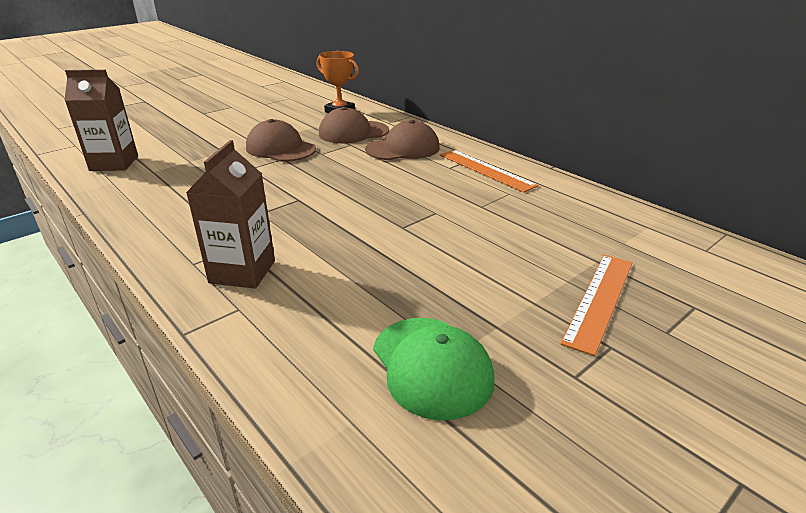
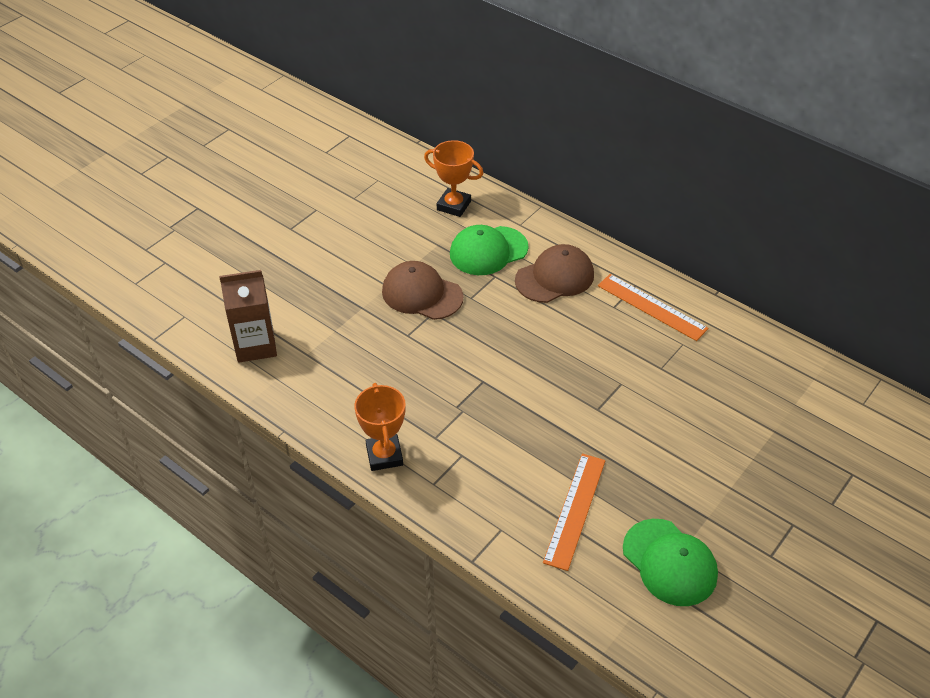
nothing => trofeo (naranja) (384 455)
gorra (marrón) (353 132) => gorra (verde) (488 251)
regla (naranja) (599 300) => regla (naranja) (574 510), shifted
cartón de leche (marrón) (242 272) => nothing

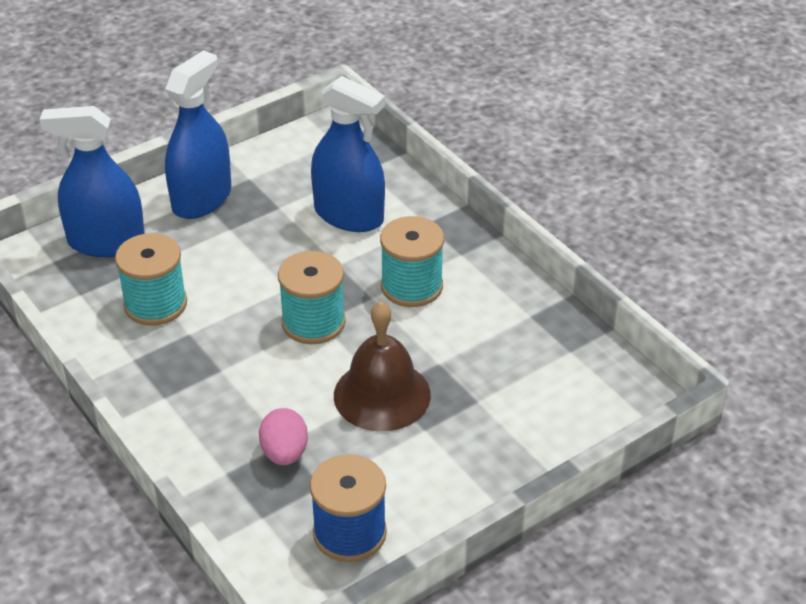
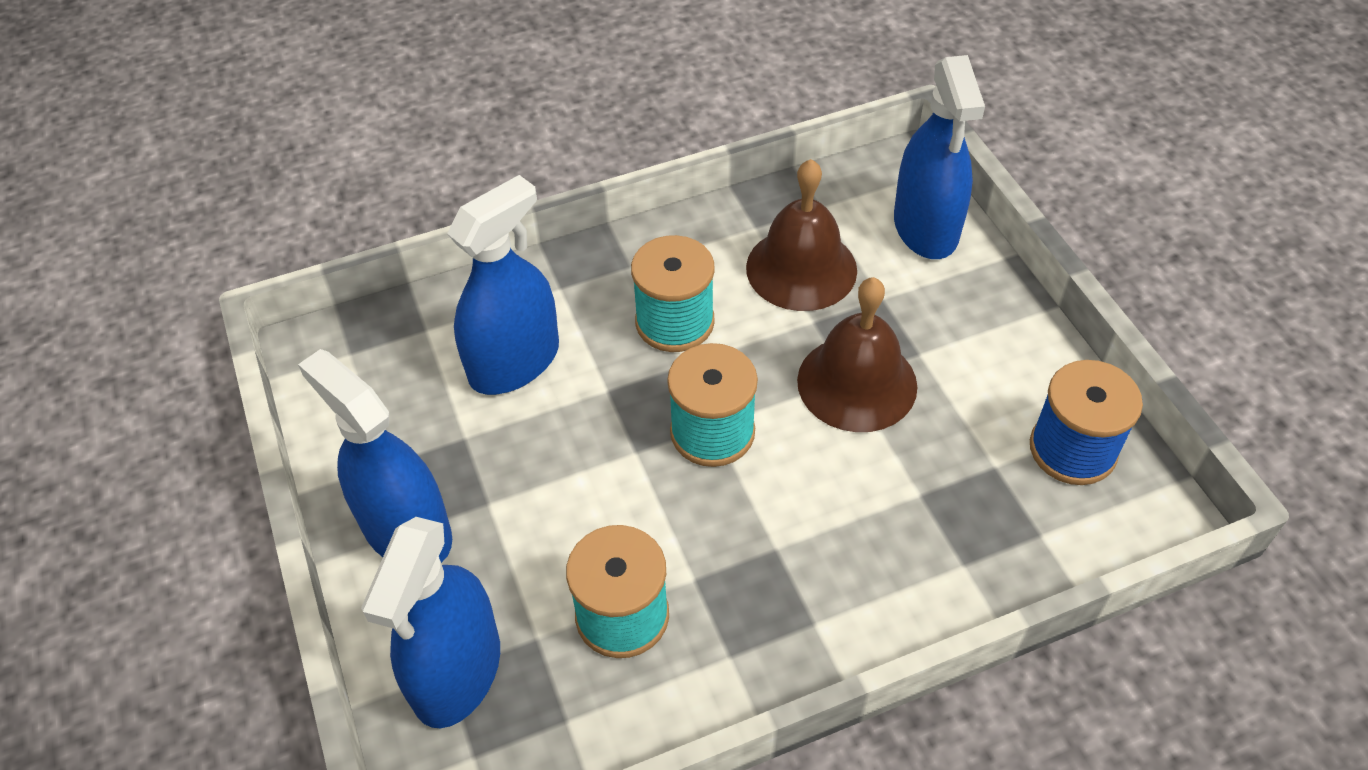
nothing => campana (marrón) (801 268)
nothing => pulverizador (azul) (925 227)
huevo (rosa) (284 453) => nothing

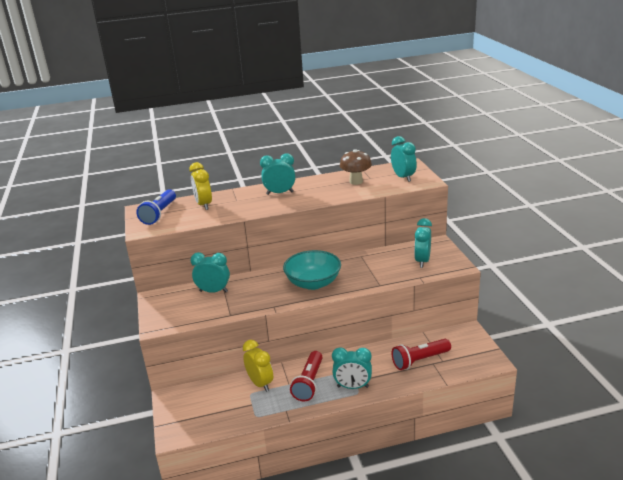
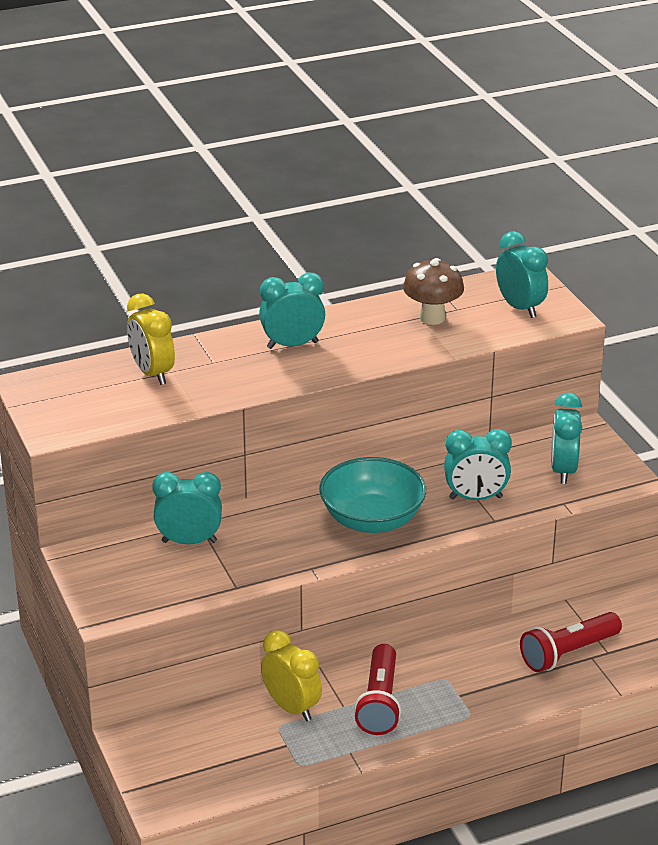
despertador (turquesa) (352 387) => despertador (turquesa) (475 498), shifted
lámpara de mano (azul) (159 214) => nothing

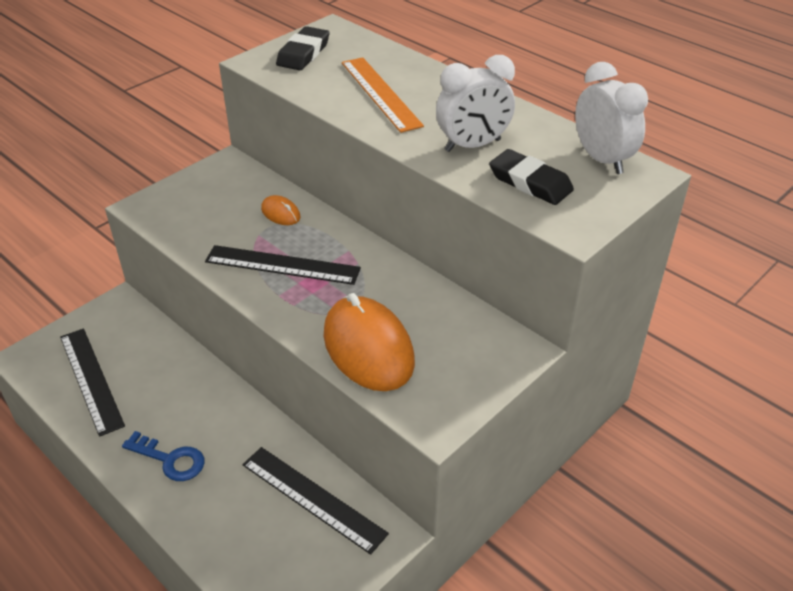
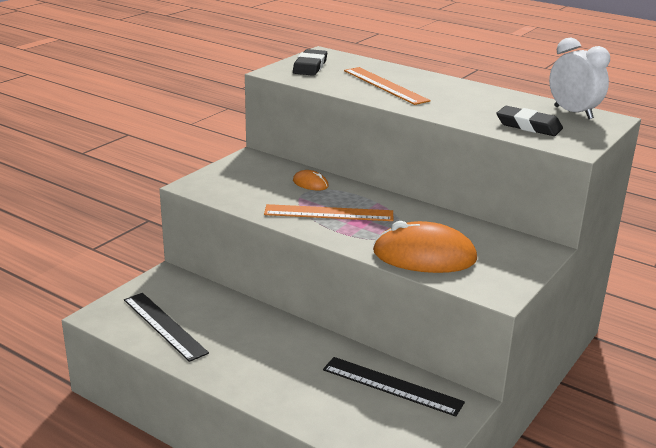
regla (negro) (282 265) => regla (naranja) (329 213)
ratón (naranja) (368 348) => ratón (naranja) (424 256), 45 degrees counterclockwise
llave (azul) (170 459) => nothing
despertador (blanco) (472 145) => nothing

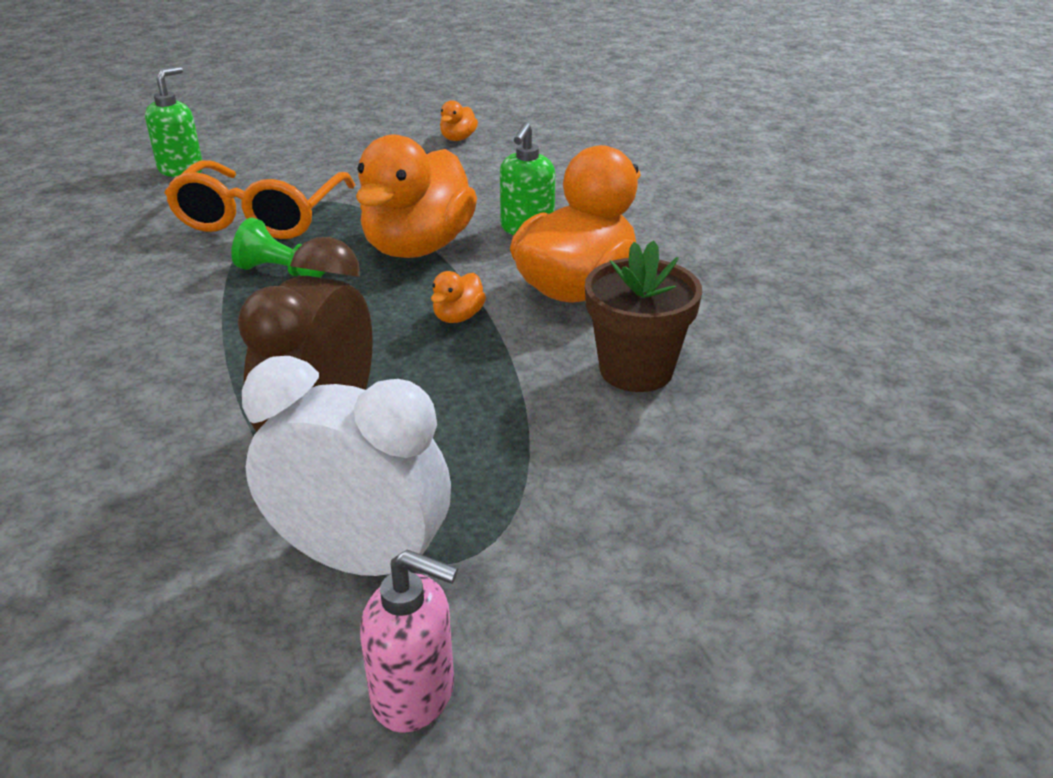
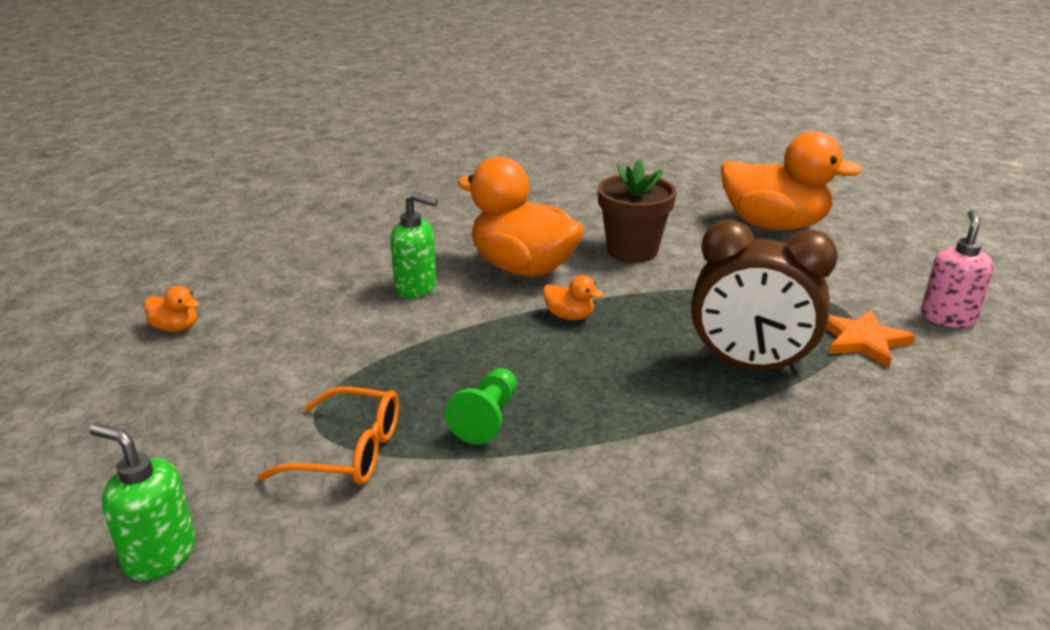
gafas (naranja) (260 217) => gafas (naranja) (349 451), x0.66
pato (naranja) (418 247) => pato (naranja) (774 225), shifted
despertador (blanco) (360 560) => estrella (naranja) (863 340)

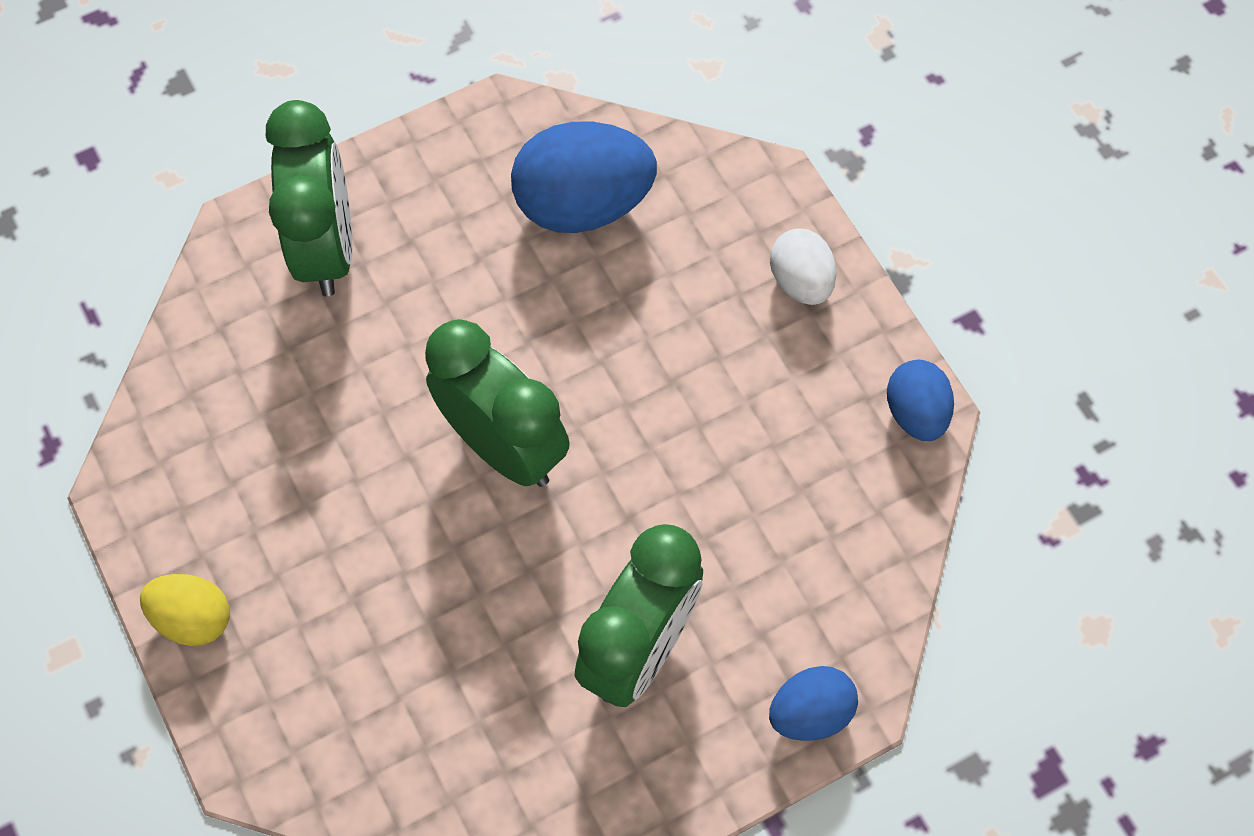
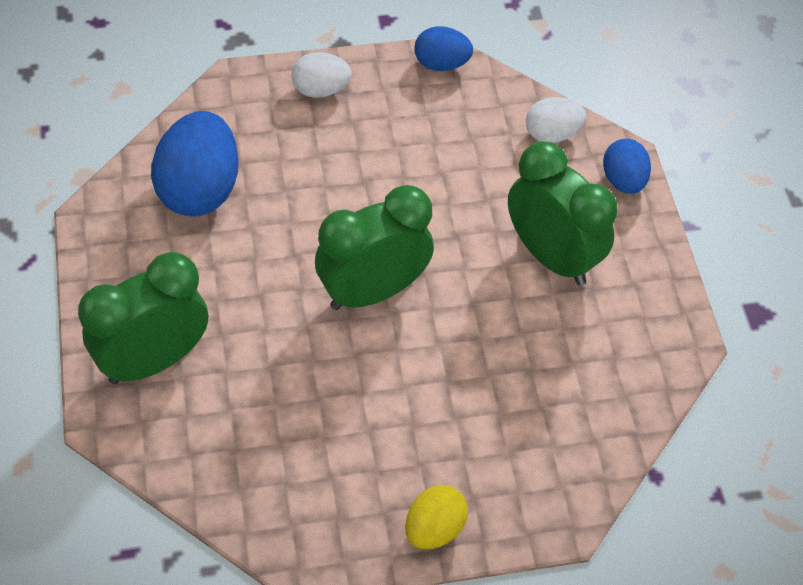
despertador (verde) (327 247) => despertador (verde) (153 360), 45 degrees counterclockwise
nothing => huevo (blanco) (552 134)

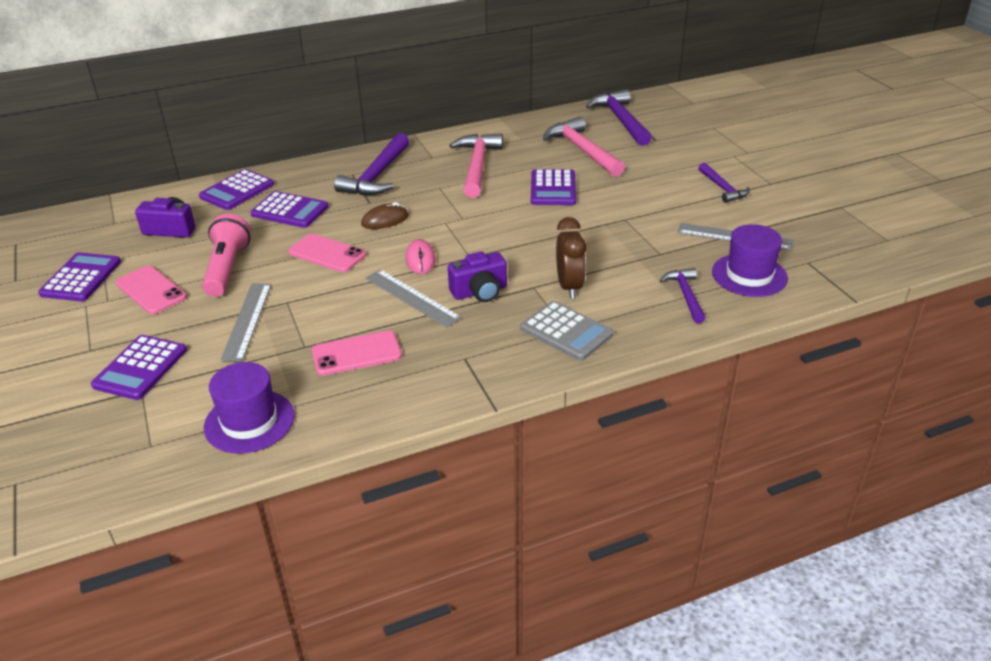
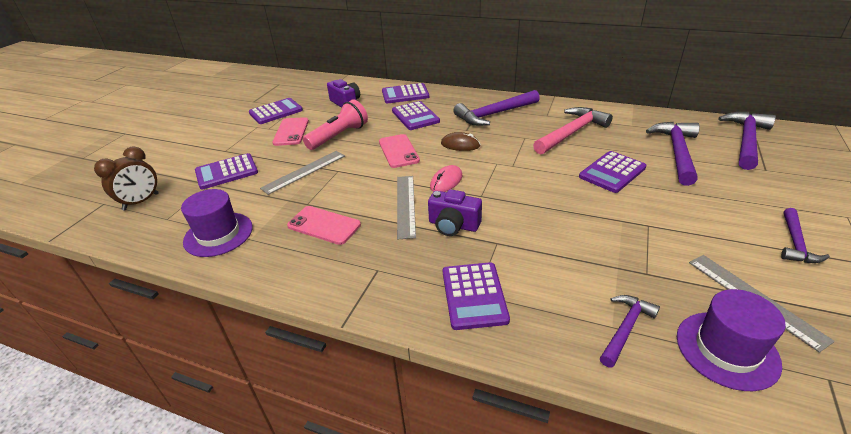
despertador (marrón) (569 287) => despertador (marrón) (141 202), shifted
calculadora (gris) (566 331) => calculadora (morado) (474 295)
martillo (rosa) (582 150) => martillo (morado) (676 152)

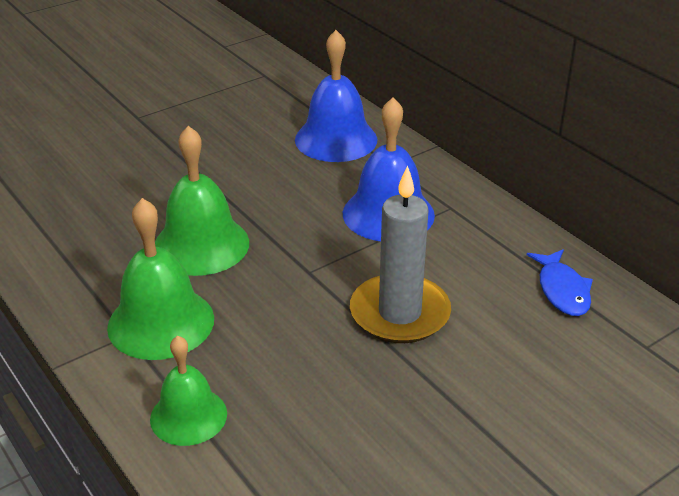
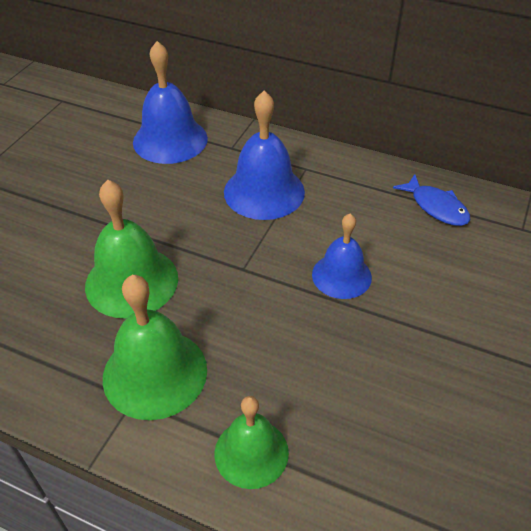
vela (gris) (399 313) => campana (azul) (341 275)

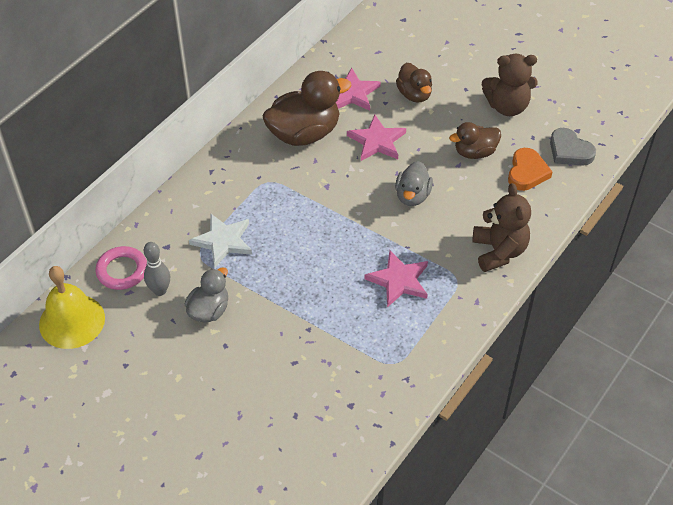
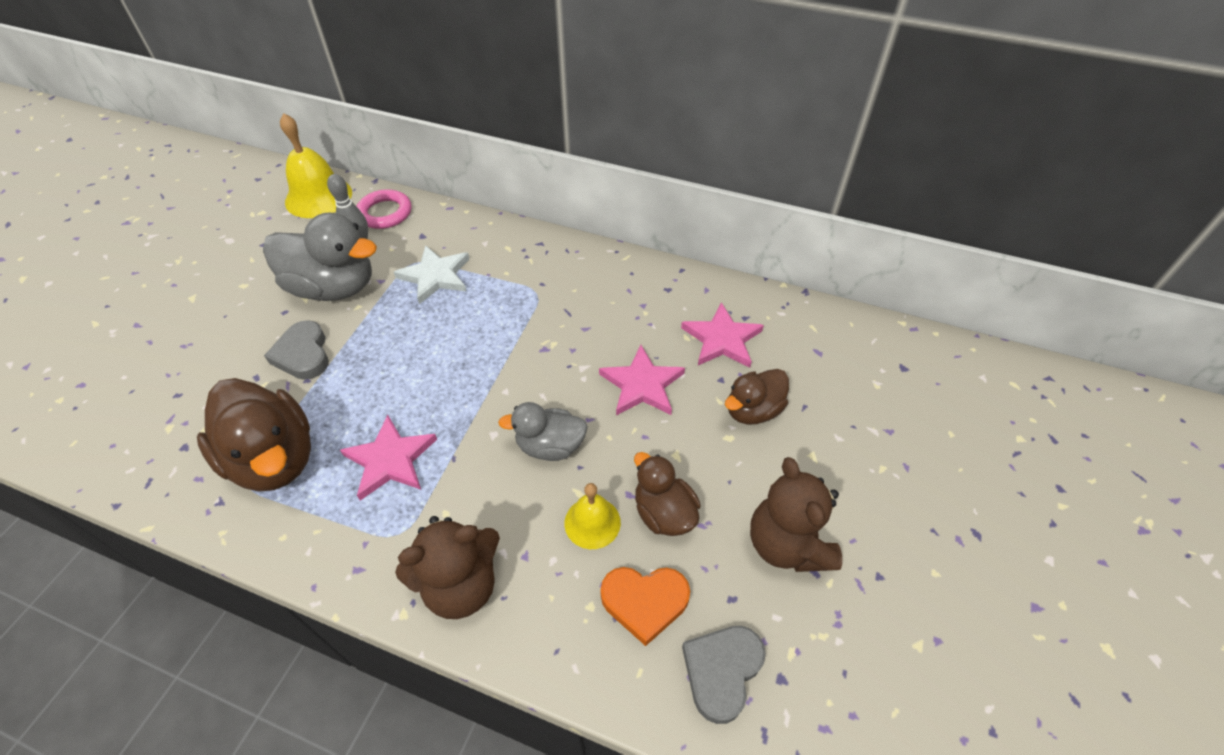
pato (marrón) (304 133) => pato (marrón) (274 459), shifted
pato (gris) (209 310) => pato (gris) (334 288), x1.72
nothing => corazón (gris) (303 354)
nothing => campana (amarillo) (592 522)

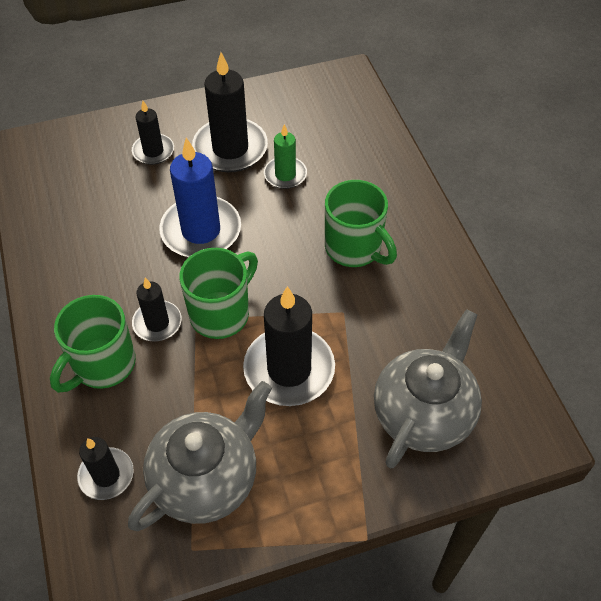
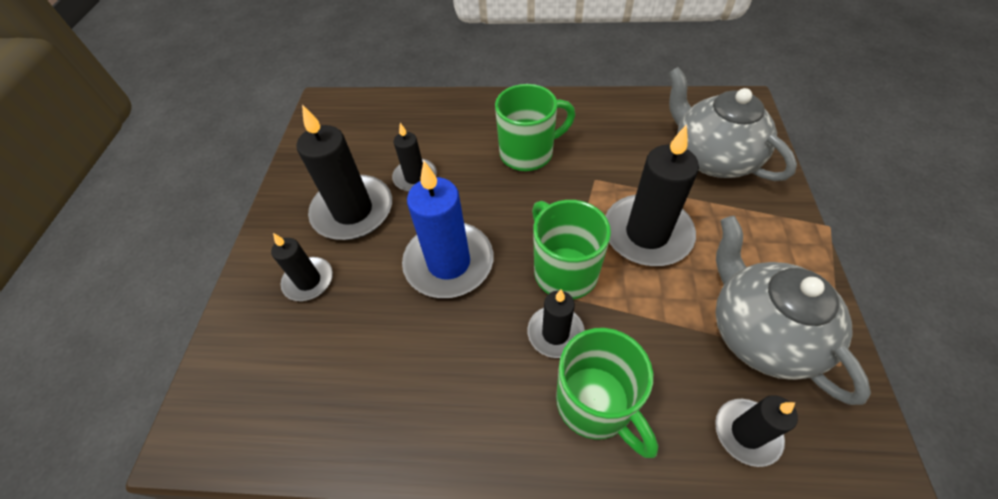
vela (verde) (285 175) => vela (negro) (415 177)

